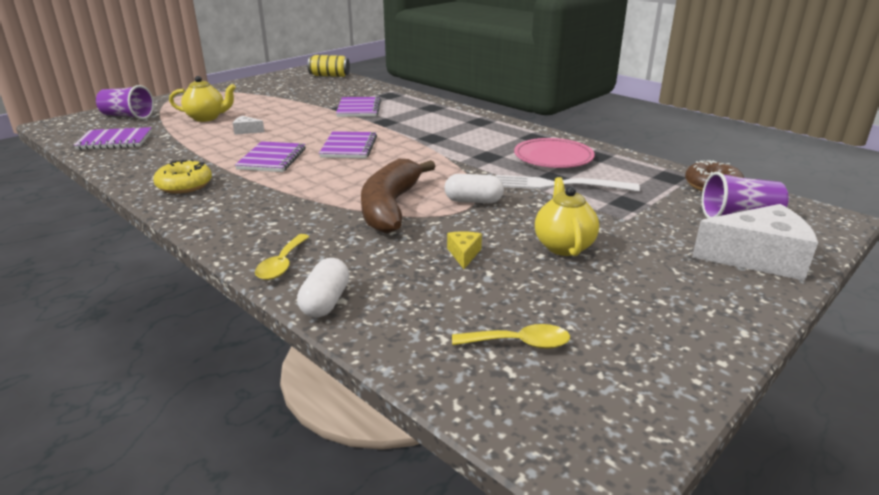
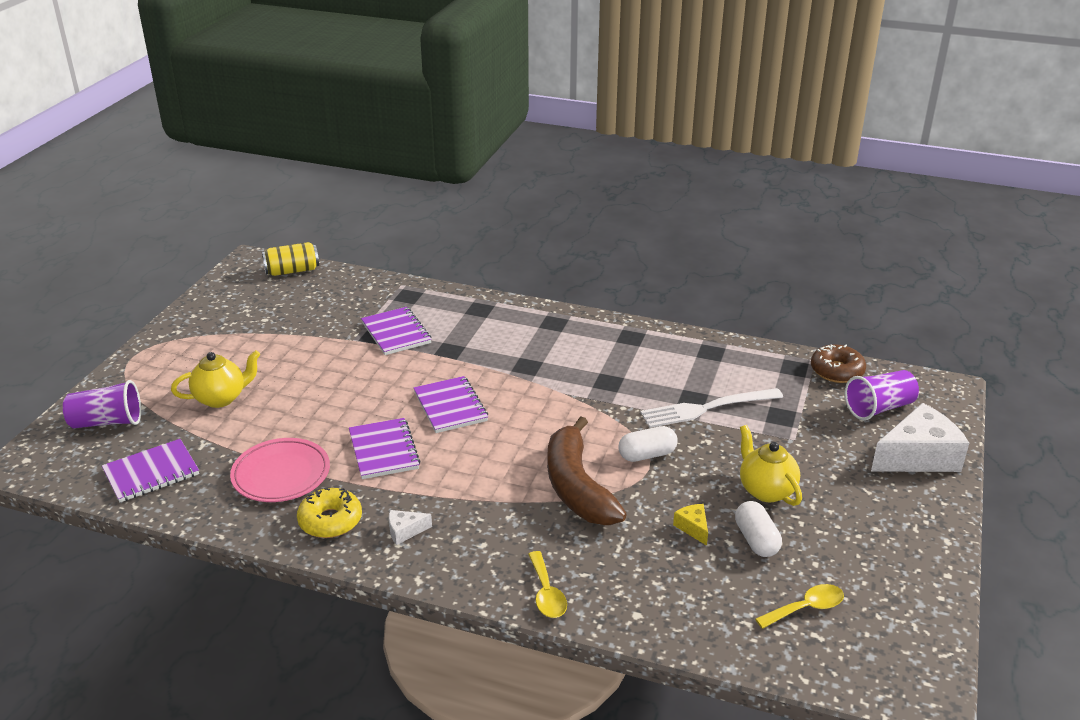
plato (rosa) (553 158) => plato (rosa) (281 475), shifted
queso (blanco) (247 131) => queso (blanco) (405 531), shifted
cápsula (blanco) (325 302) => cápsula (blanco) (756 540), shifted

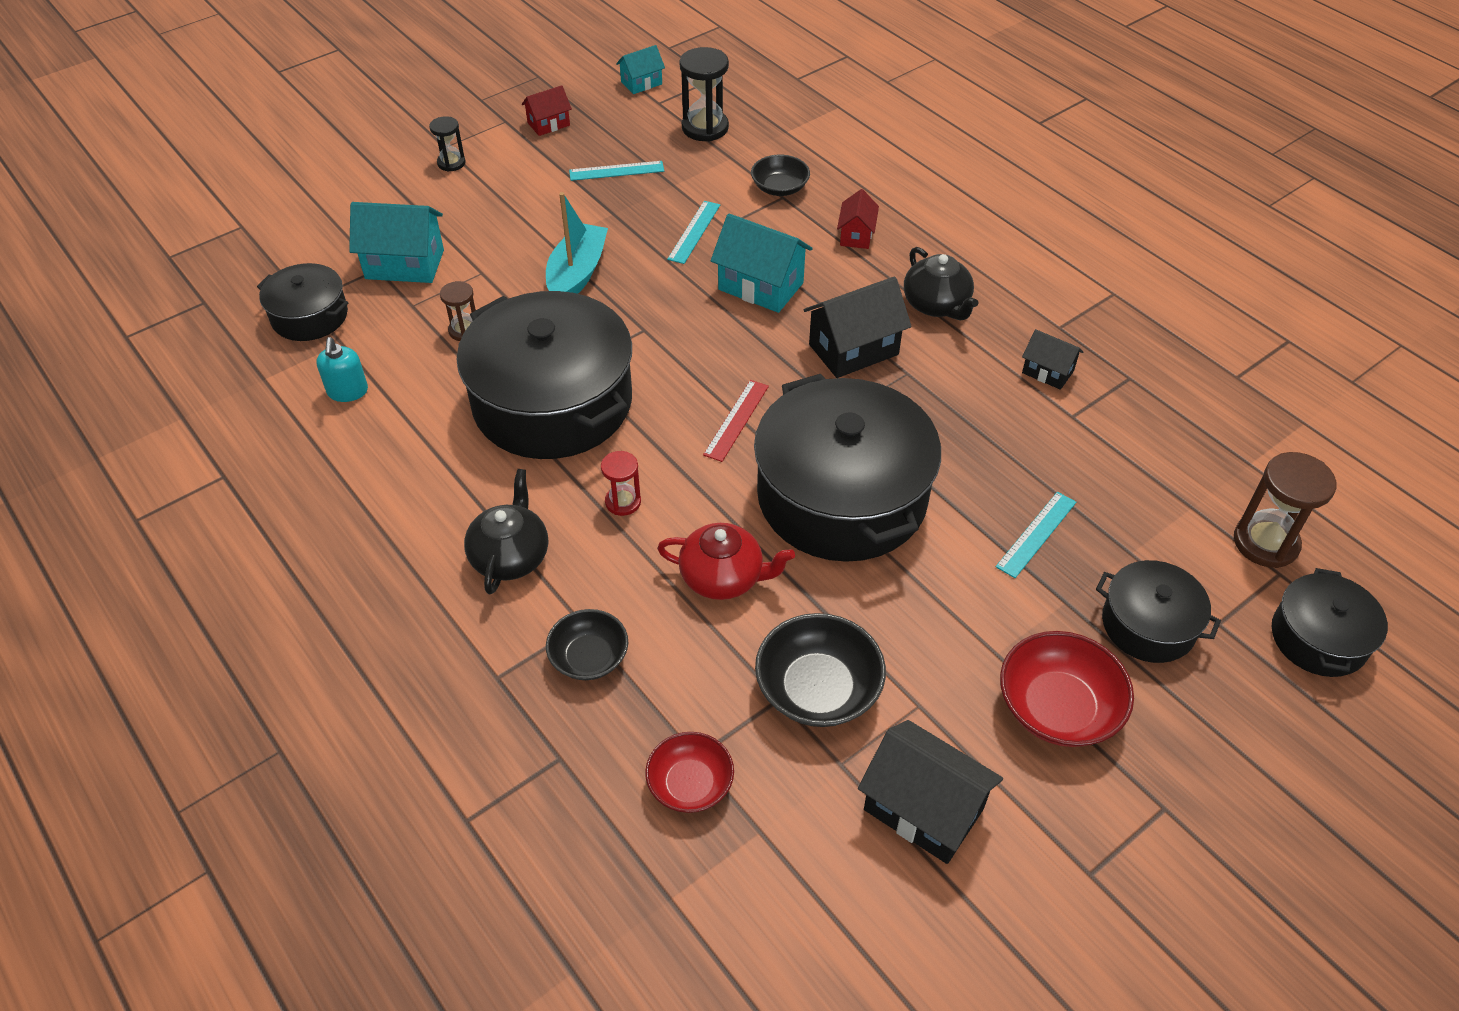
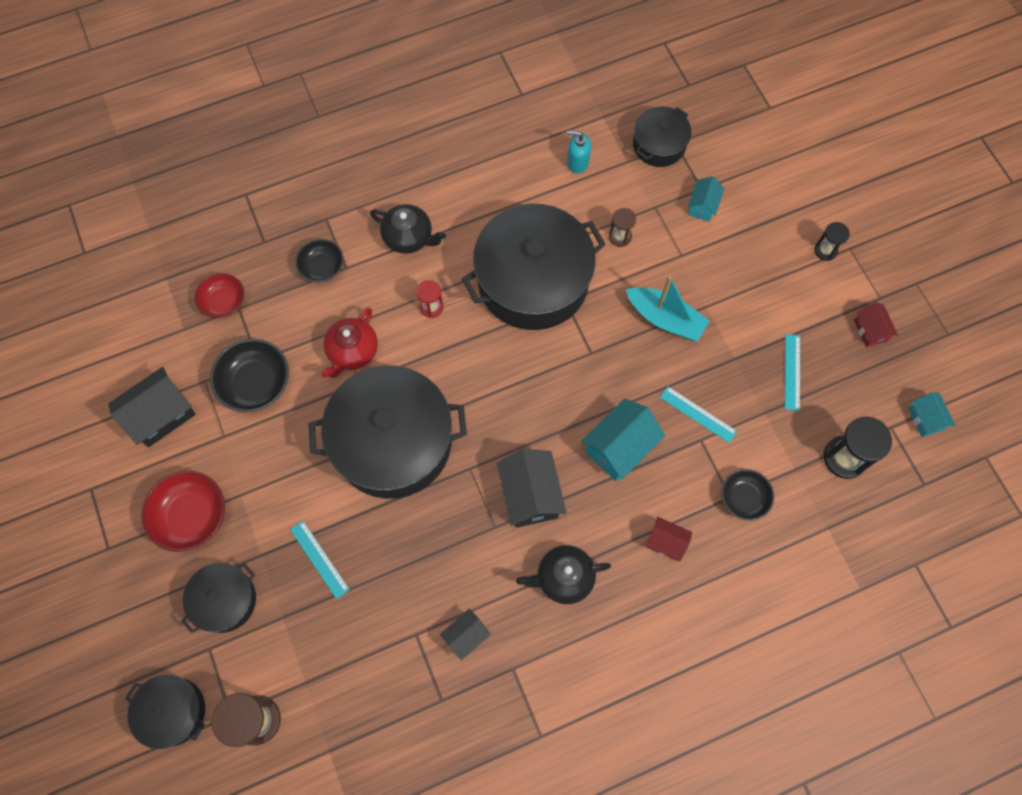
casa (turquesa) (404 264) => casa (turquesa) (702 206), x0.57
regla (rojo) (736 420) => nothing

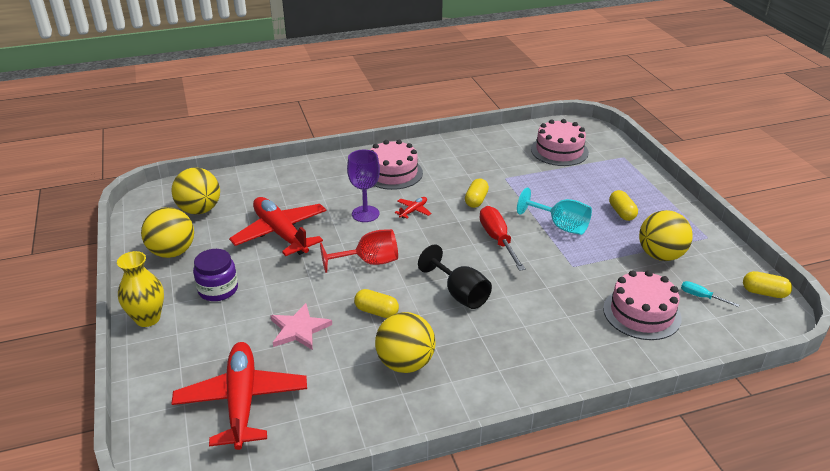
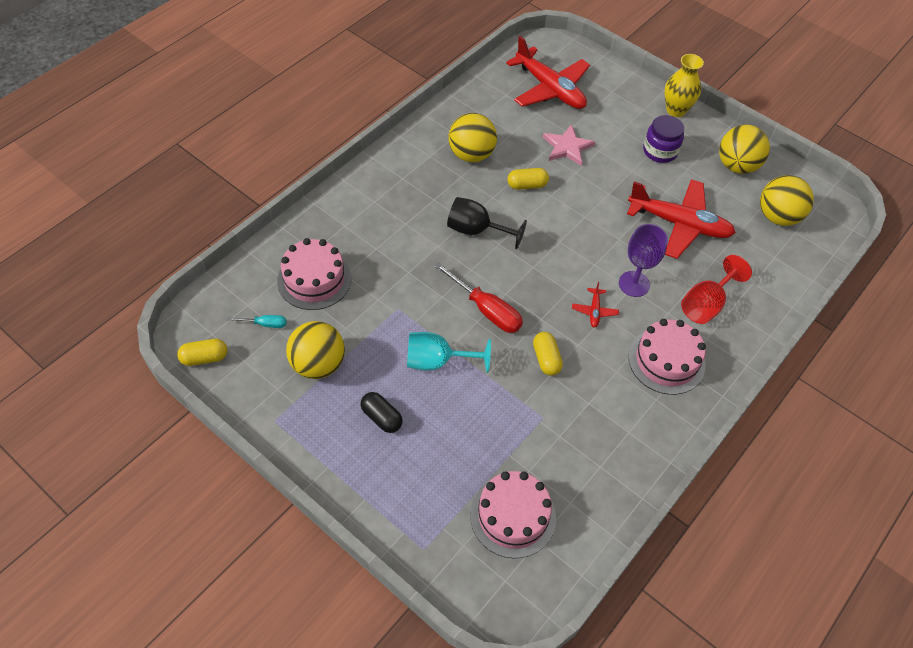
cápsula (amarillo) (622 213) => cápsula (negro) (381 417)
copa (rojo) (369 262) => copa (rojo) (706 304), shifted

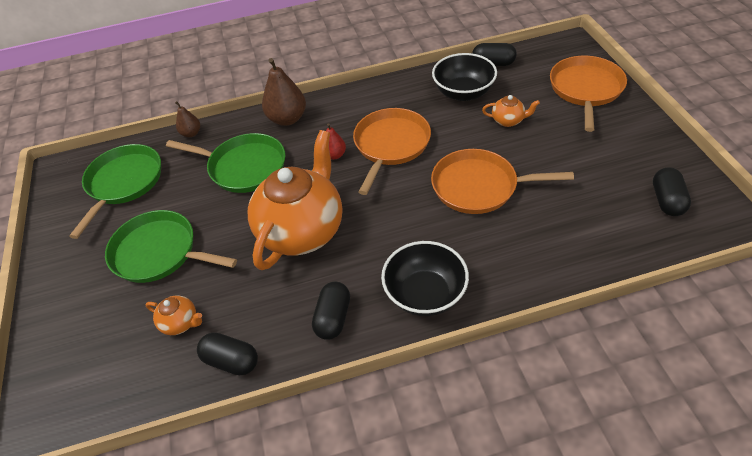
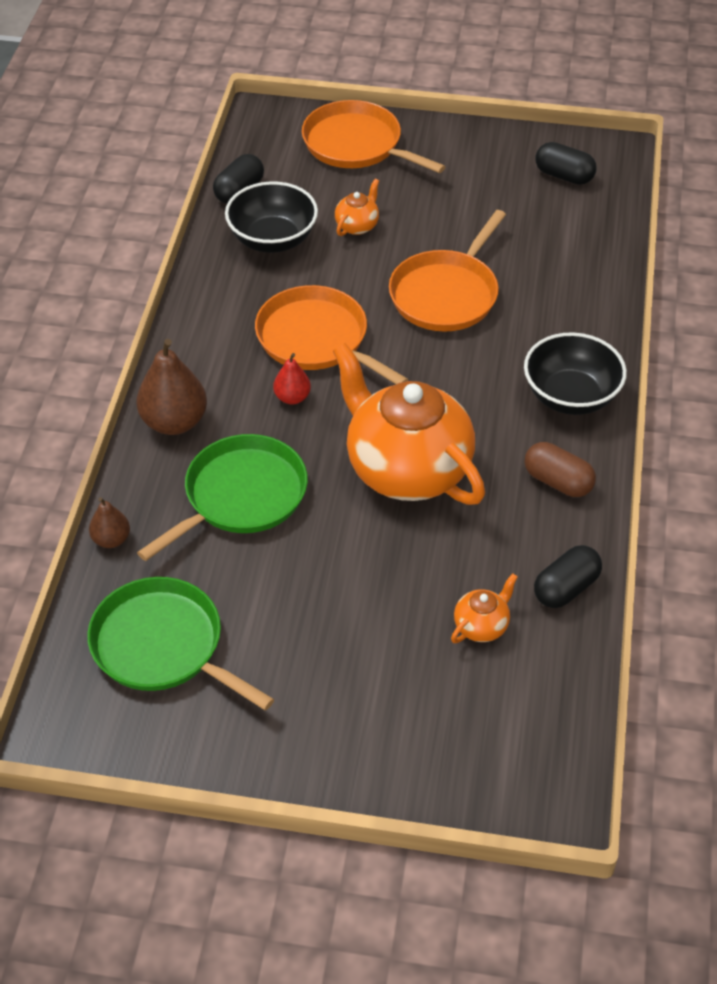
cápsula (negro) (333 318) => cápsula (marrón) (558 481)
sartén (verde) (159 252) => nothing

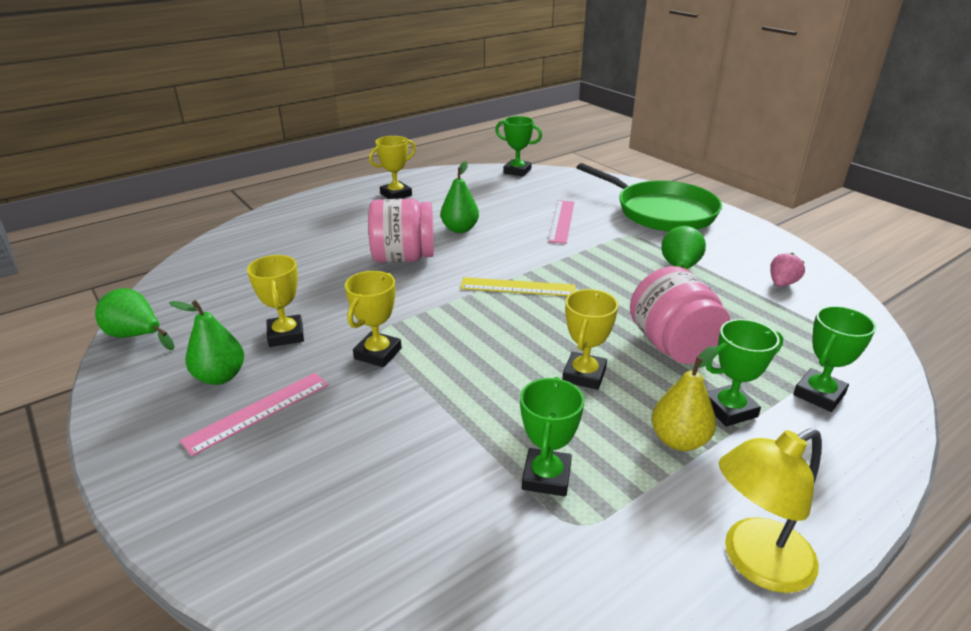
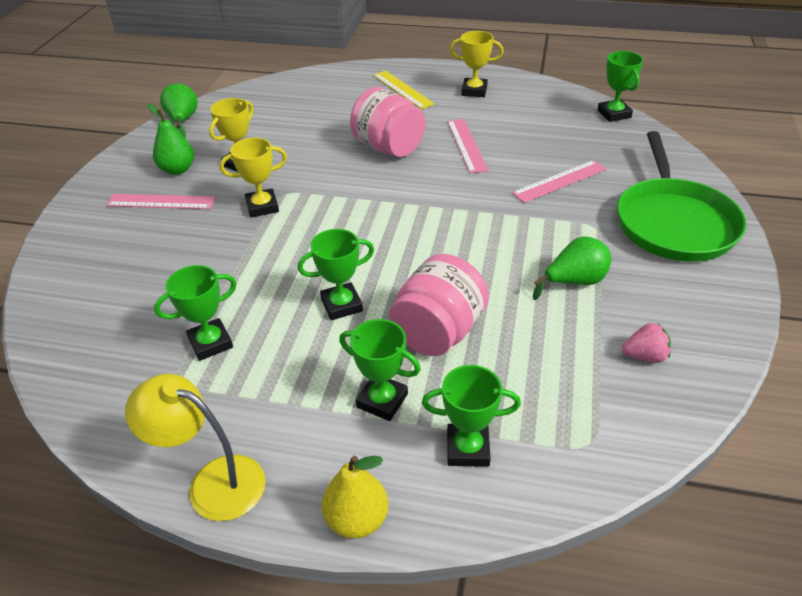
trofeo (amarillo) (584 375) => trofeo (verde) (341 305)
pera (amarillo) (679 440) => pera (amarillo) (357 519), shifted
regla (amarillo) (517 287) => regla (amarillo) (402 89), shifted
pera (verde) (460 229) => regla (rosa) (466 145)

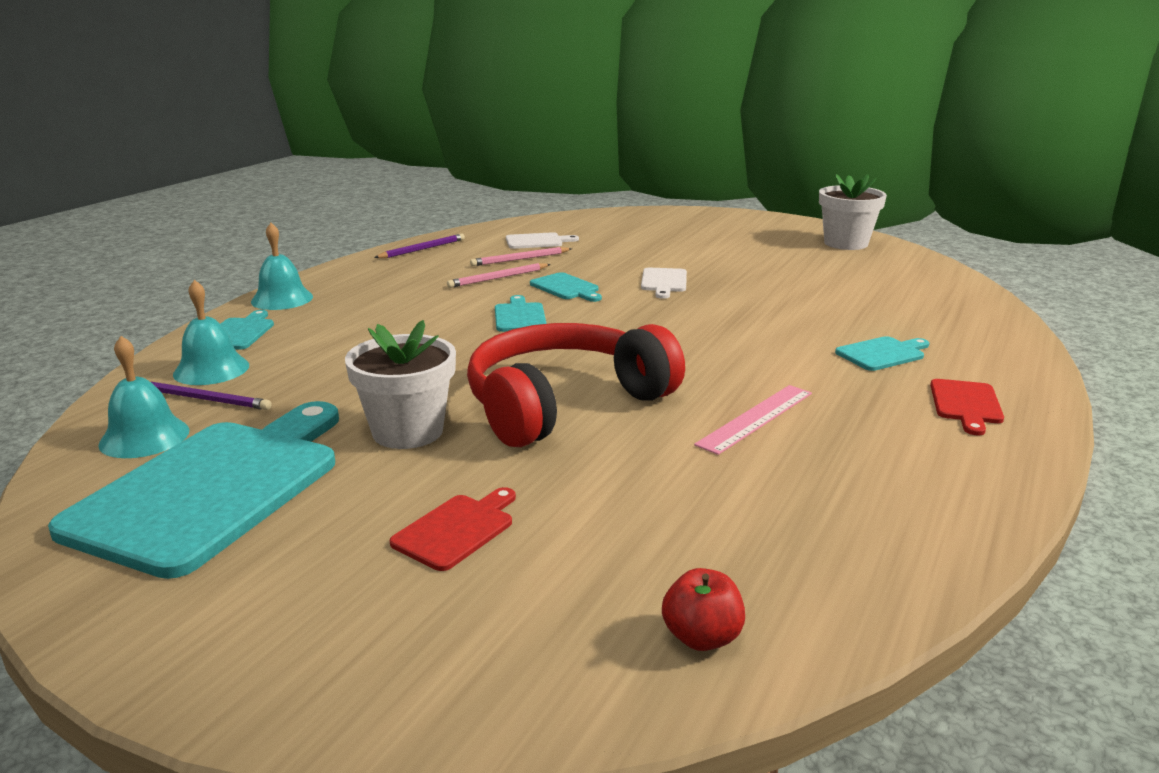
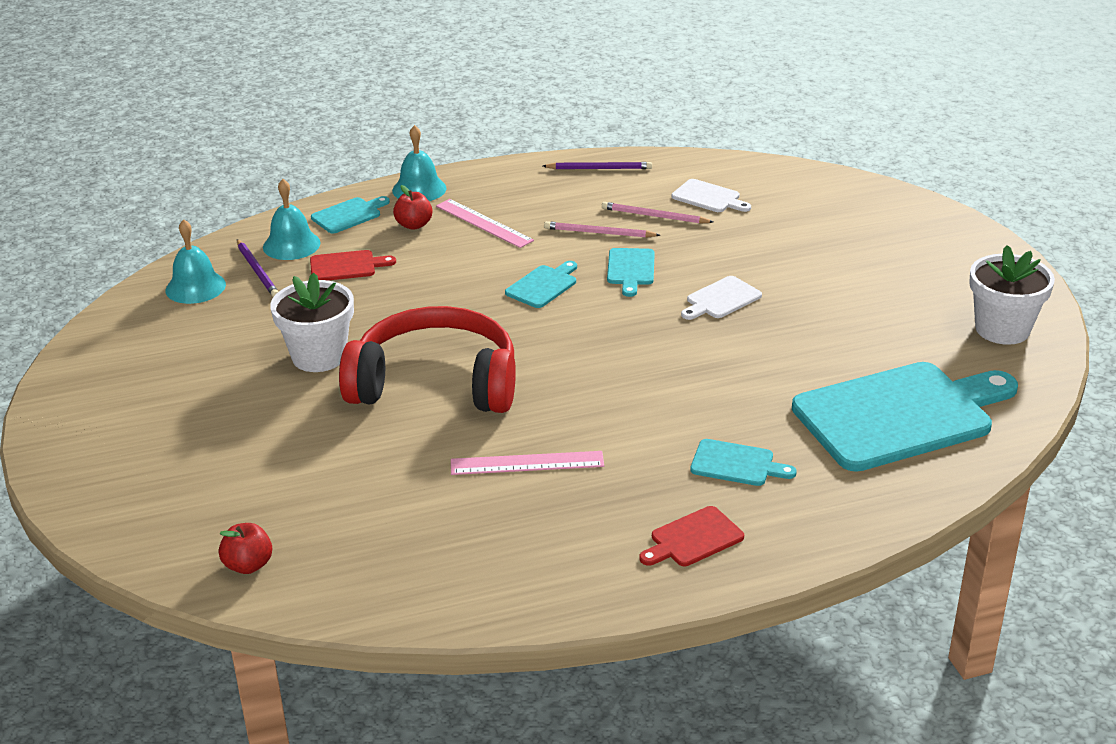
tabla de cortar (rojo) (457 529) => tabla de cortar (rojo) (346 266), shifted
nothing => manzana (rojo) (414 225)
nothing => regla (rosa) (484 223)
tabla de cortar (turquesa) (214 488) => tabla de cortar (turquesa) (900 415), shifted

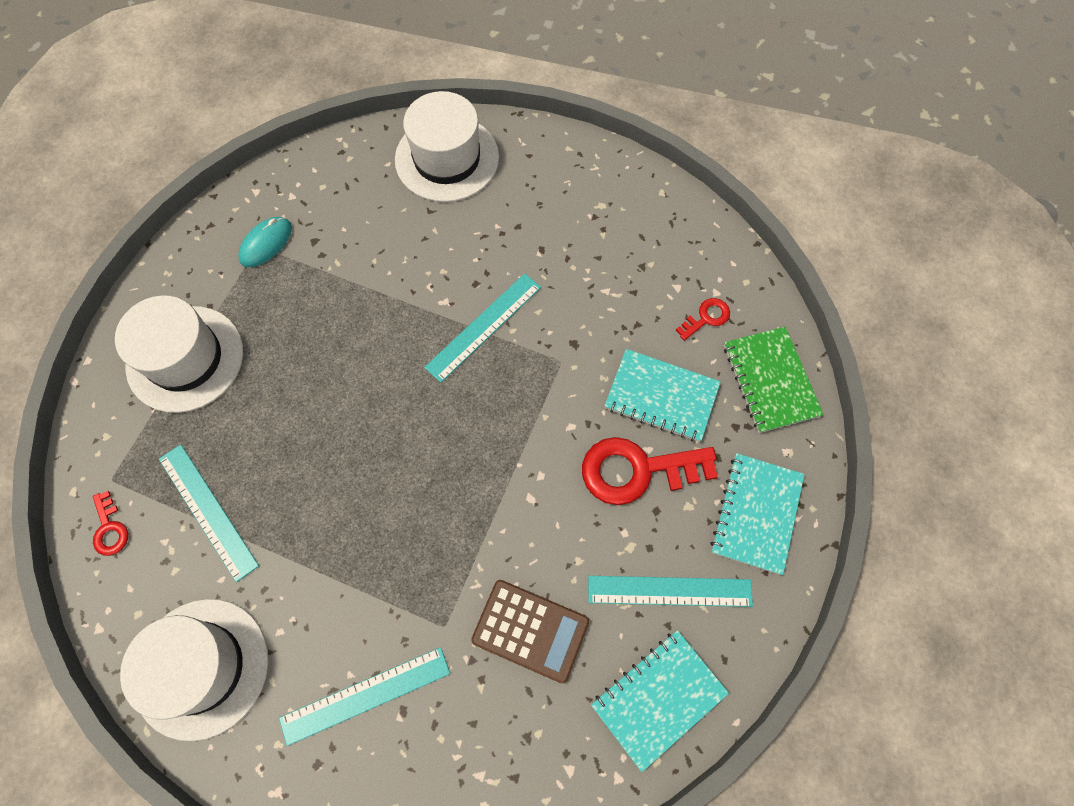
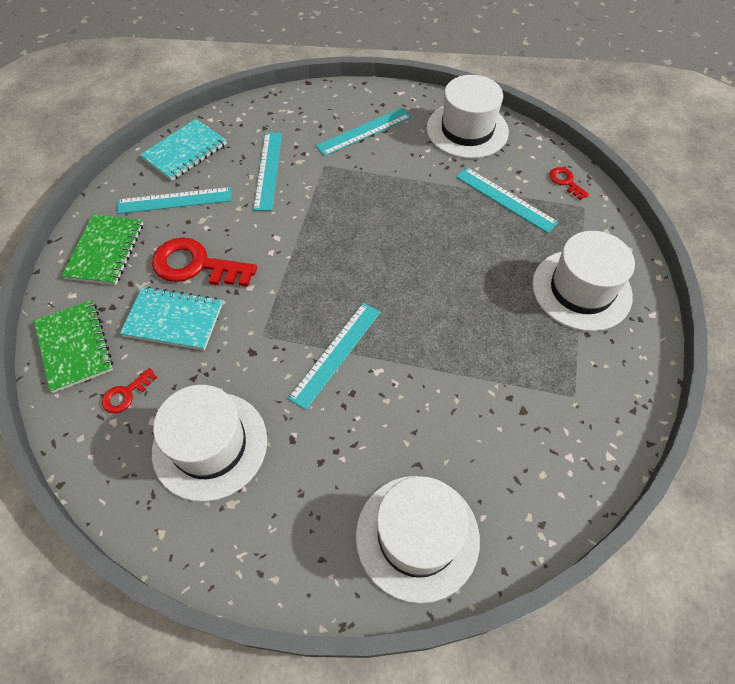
cuaderno (turquesa) (756 514) => cuaderno (verde) (105 251)
llave (rojo) (637 470) => llave (rojo) (196 265), 150 degrees counterclockwise
nothing => sombrero (blanco) (210 445)
calculadora (marrón) (530 631) => regla (turquesa) (268 170)
ratón (turquesa) (266 243) => nothing

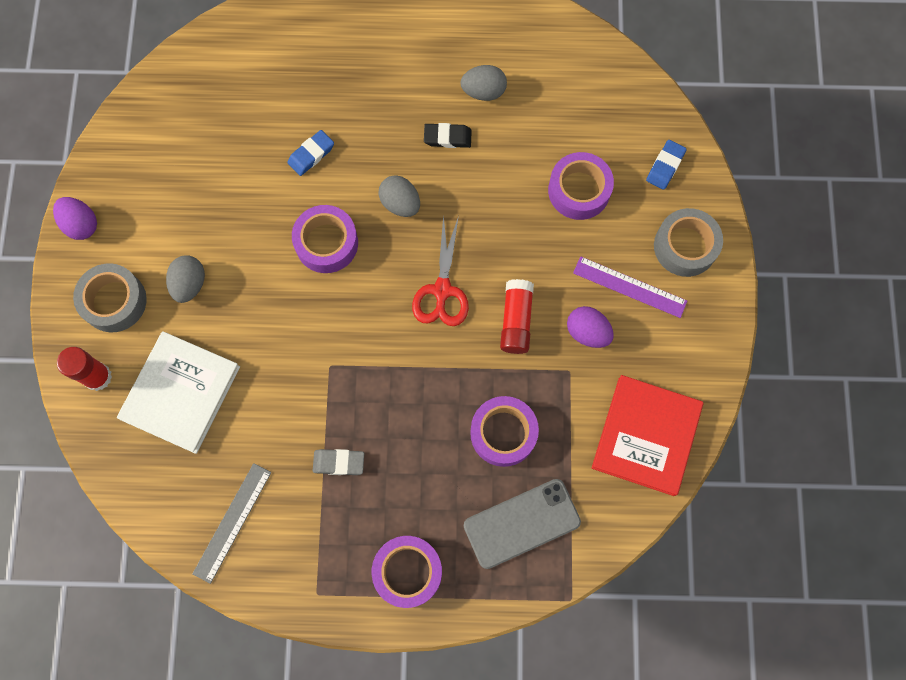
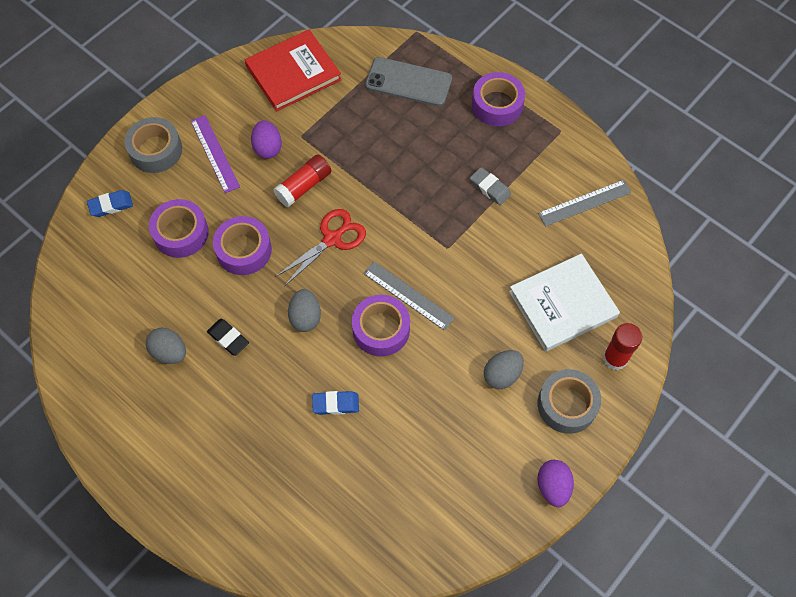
cinta adhesiva (morado) (503 433) => cinta adhesiva (morado) (244 250), shifted
nothing => regla (gris) (408 295)

